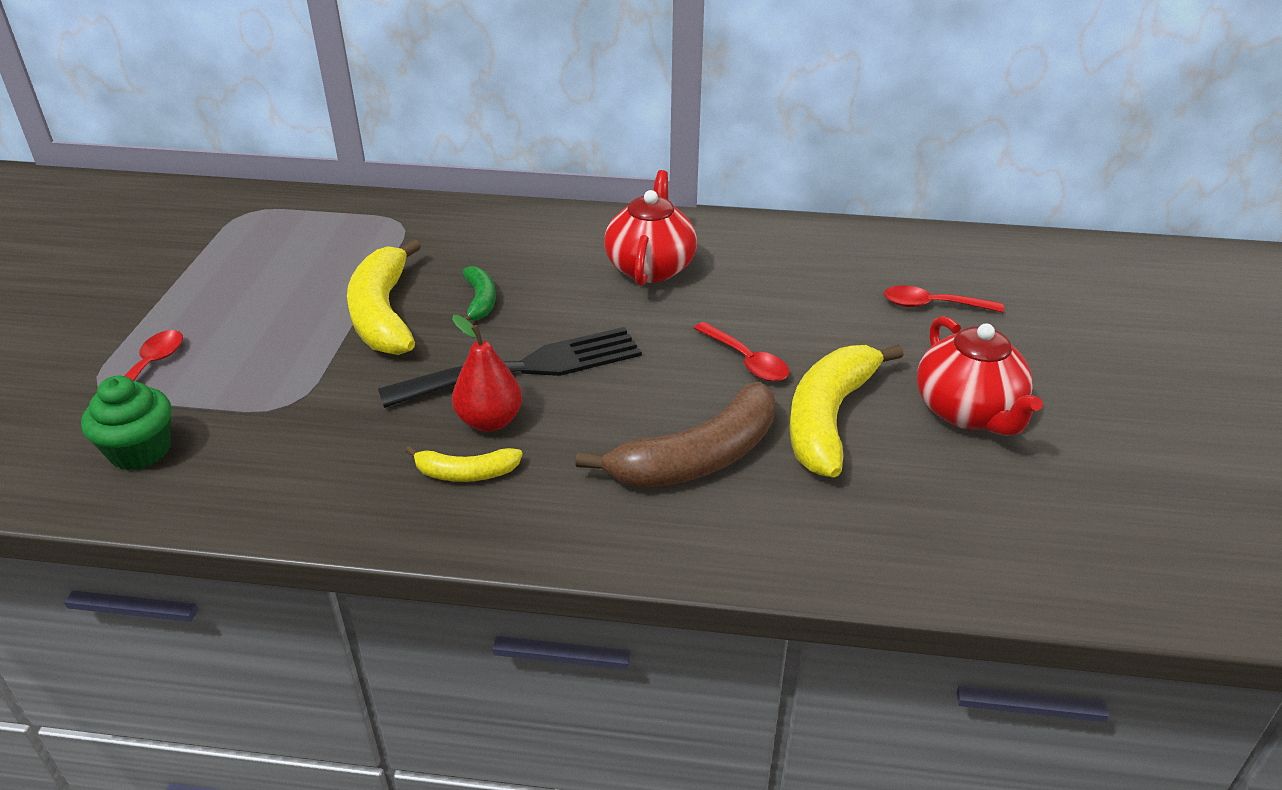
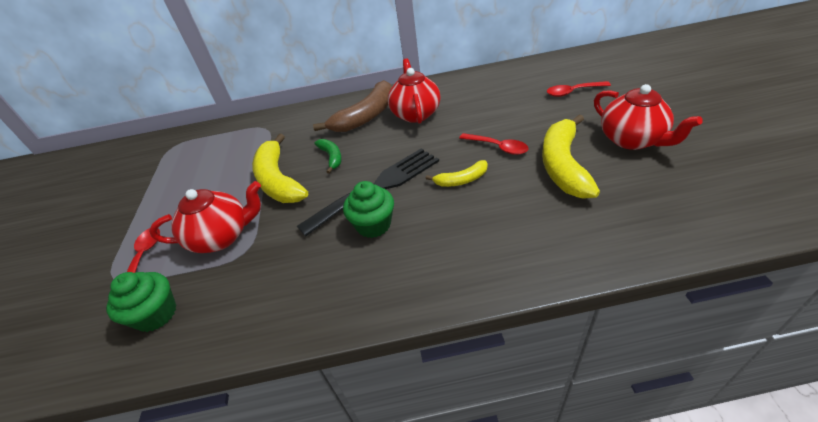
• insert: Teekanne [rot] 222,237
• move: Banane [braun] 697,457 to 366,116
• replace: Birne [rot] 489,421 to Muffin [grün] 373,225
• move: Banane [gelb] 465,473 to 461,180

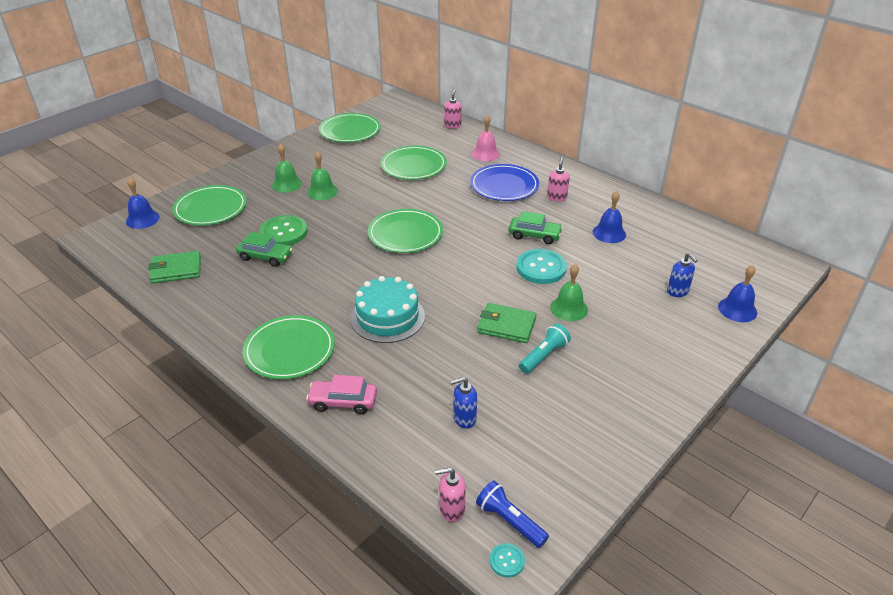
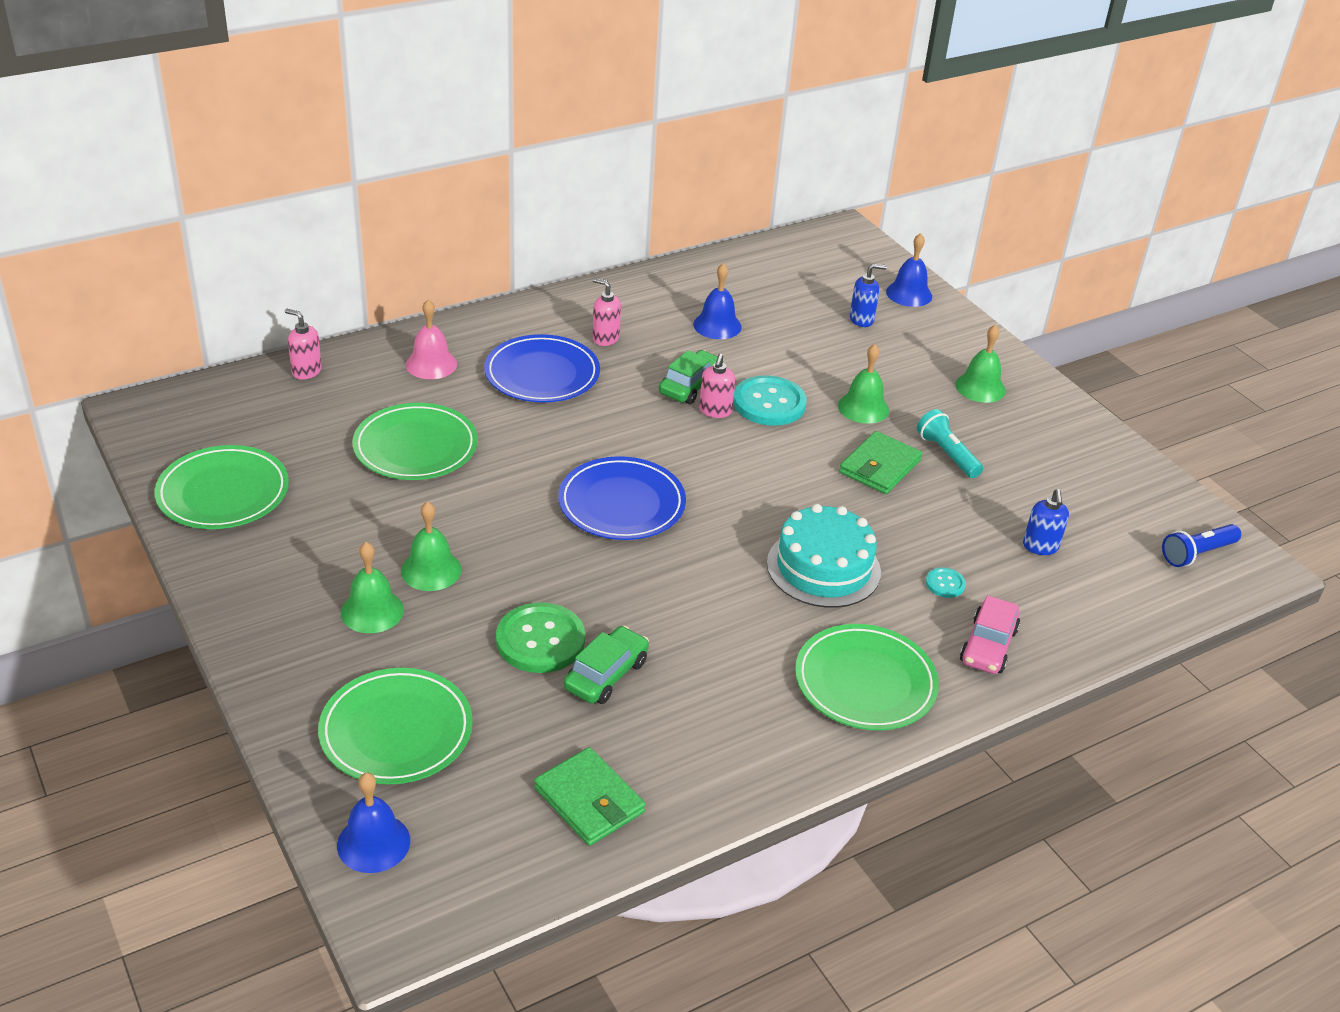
• rotate: Geldbörse [grün] 176,270 = 589,800 45 degrees counterclockwise
• recolor: Teller [grün] 405,234 to Teller [blau] 622,503
• move: Seifenspender [rosa] 451,509 to 715,411
• move: Knopf [türkis] 507,561 to 945,584
• insert: Glocke [grün] 980,387

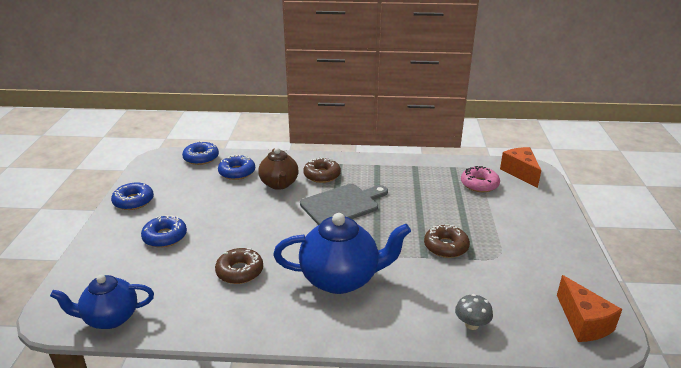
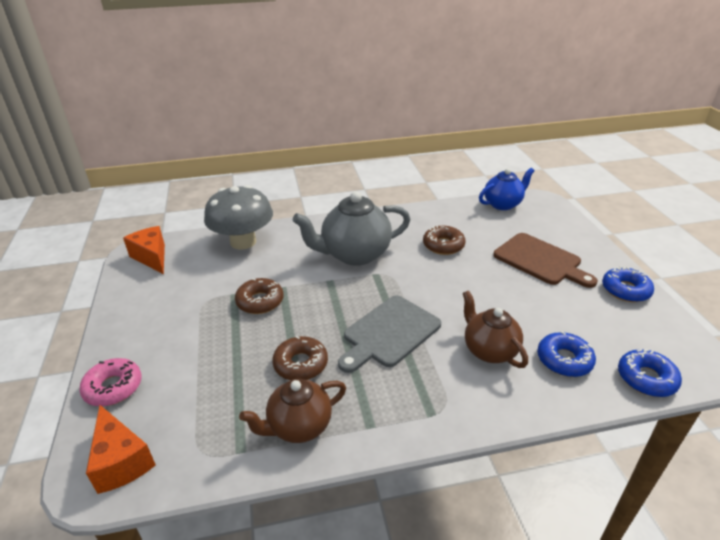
• move: Donut [rosa] 479,184 to 113,387
• resize: Pilz [grau] 471,324 = 243,242 x2.31
• insert: Teekanne [braun] 299,426
• move: Donut [braun] 322,175 to 300,364
• recolor: Teekanne [blau] 341,279 to Teekanne [grau] 354,254
• replace: Donut [blau] 165,237 to Schneidebrett [braun] 540,260

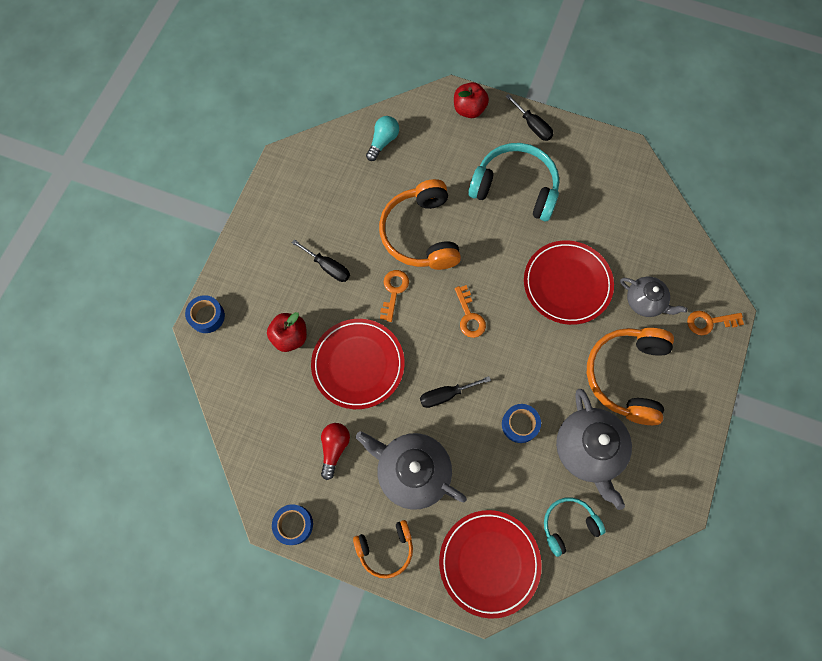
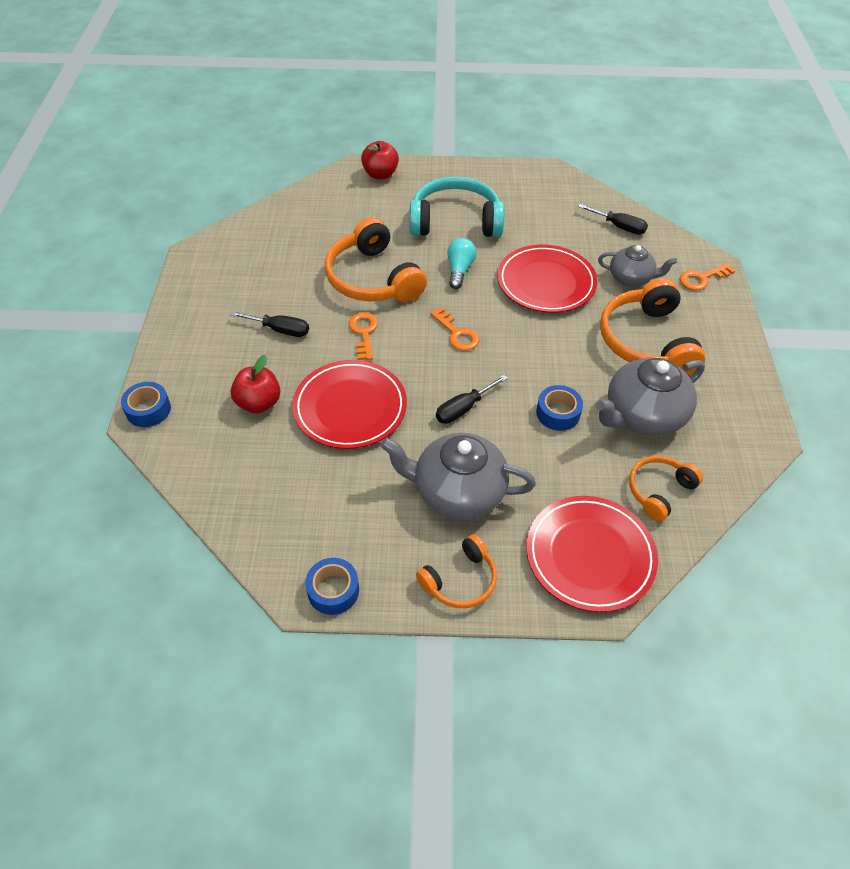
• move: Glühbirne [türkis] 383,142 to 459,270
• move: Schraubenzieher [schwarz] 532,126 to 619,227
• rotate: Teekanne [grau] 588,450 = 643,415 90 degrees clockwise
• recolor: Kopfhörer [türkis] 568,525 to Kopfhörer [orange] 659,491
• delete: Glühbirne [rot] 334,448

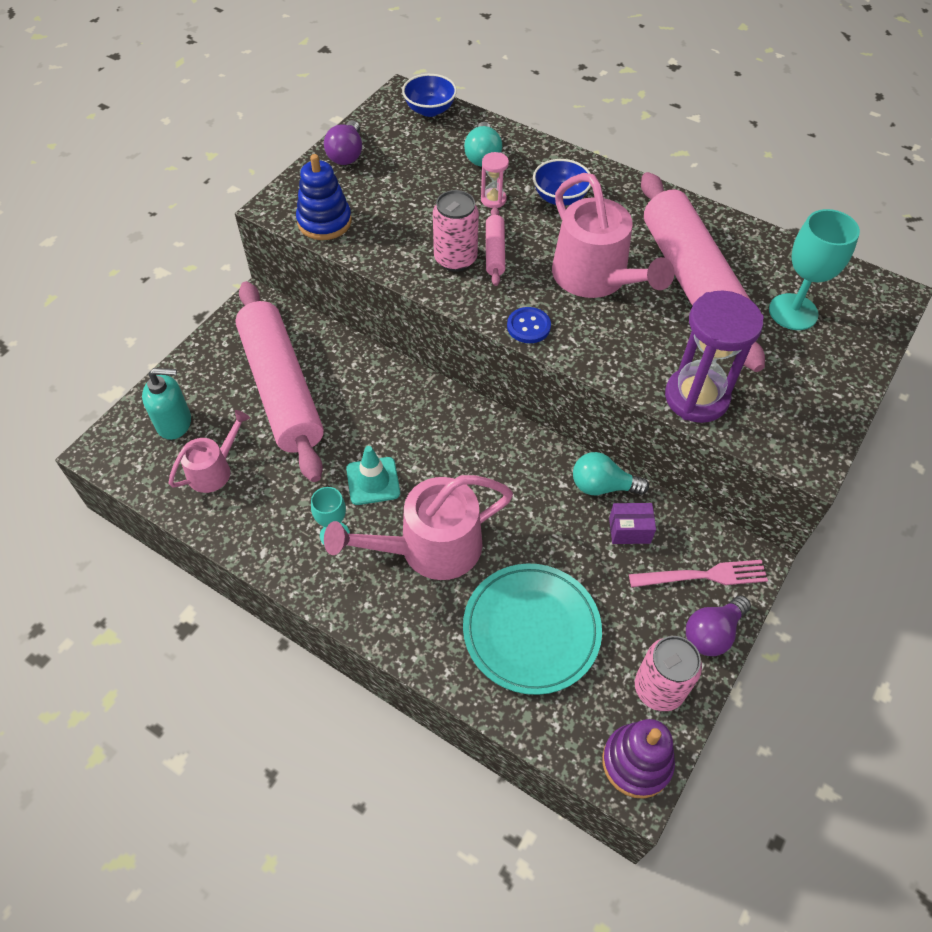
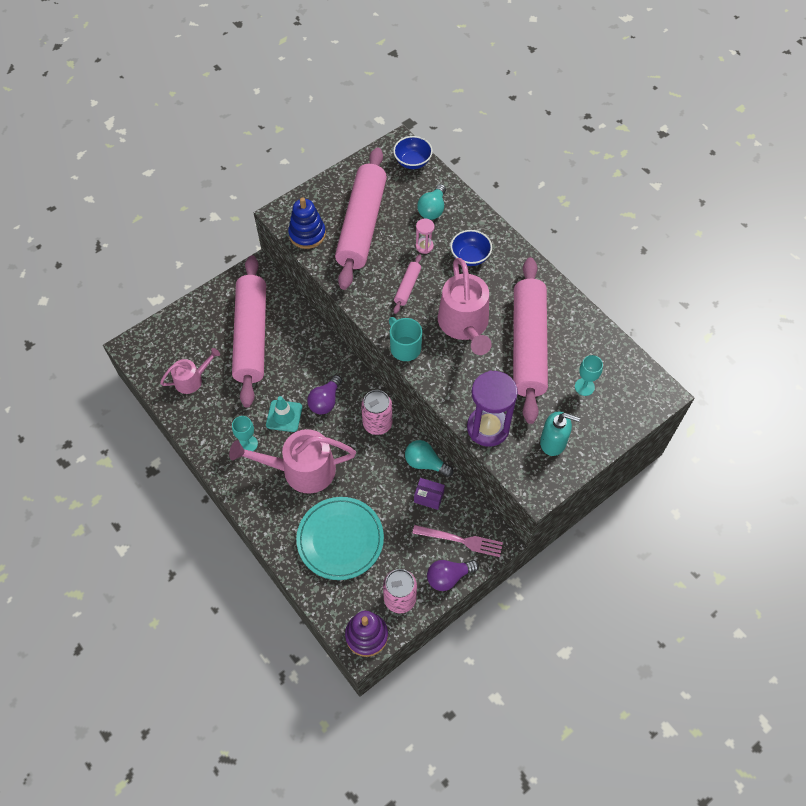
• move: Glühbirne [lila] 346,154 to 325,401
• insert: Nudelholz [rosa] 361,225
• move: Dose [rosa] 455,259 to 377,424
• replace: Knopf [blau] 528,326 to Tasse [türkis] 405,347
• move: Seifenspender [türkis] 174,423 to 553,442
• resize: Kelch [türkis] 793,312 = 584,387 x0.60

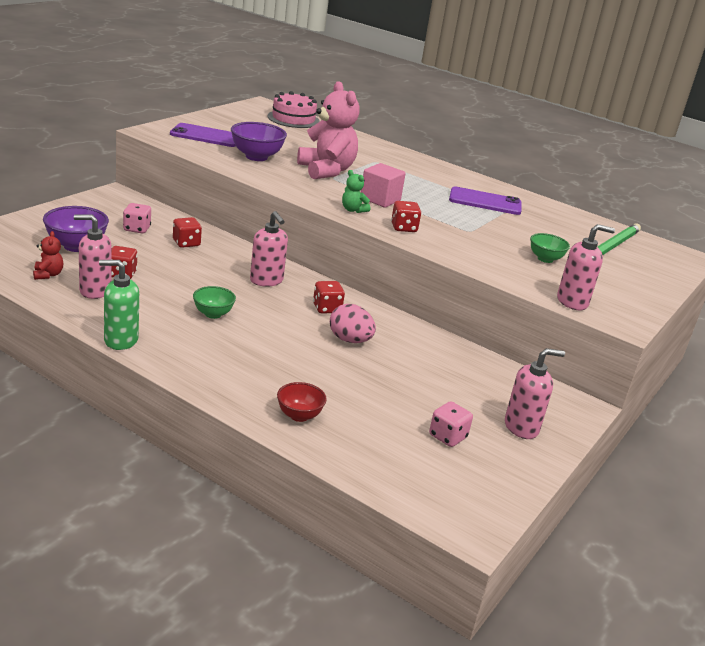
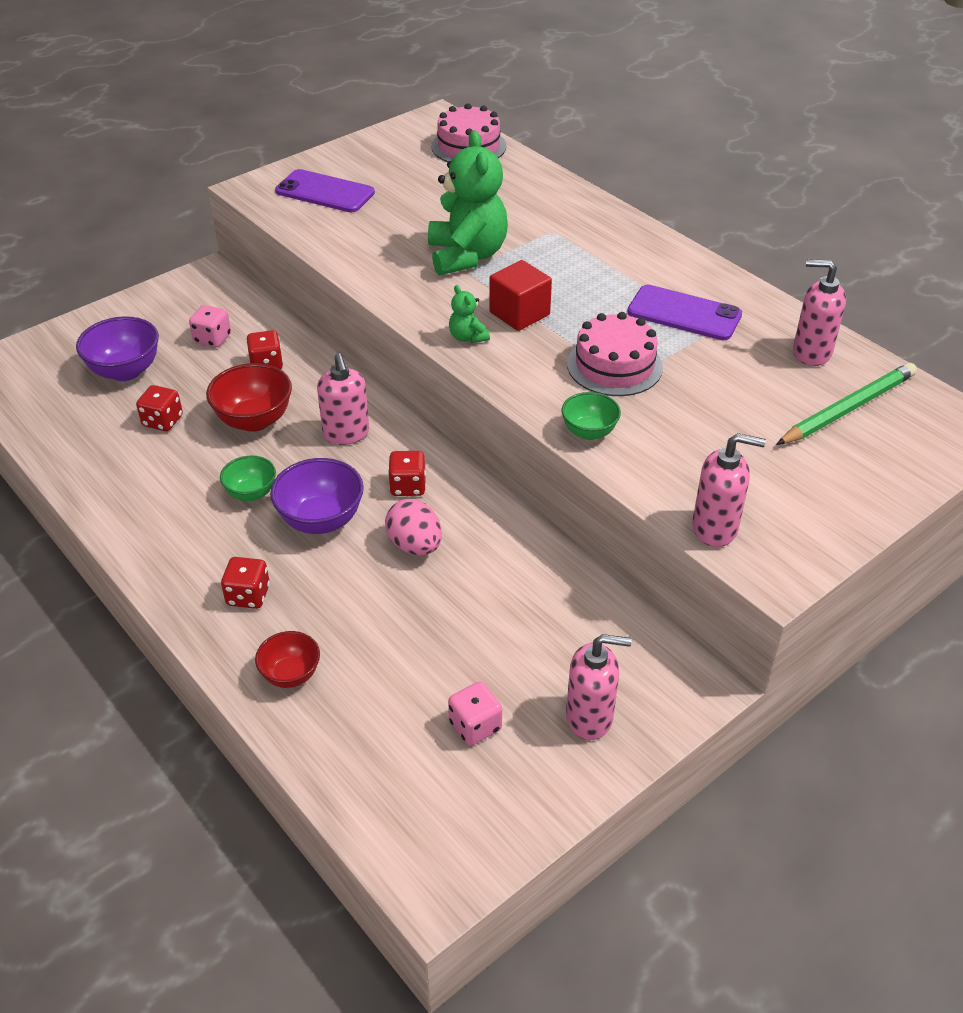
• insert: Schüssel [rot] 254,420
• move: Spielwürfel [rot] 403,228 to 248,595
• move: Schüssel [lila] 256,157 to 321,520
• recolor: Teddybär [rosa] 326,171 to Teddybär [grün] 467,256
• recolor: Kubus [rosa] 380,199 to Kubus [rot] 519,313
• move: Schüssel [grün] 545,259 to 589,432
• insert: Kuchen [rosa] 614,365
• move: Seifenspender [rosa] 95,291 to 811,352
• delete: Teddybär [rot] 48,275
• delete: Seifenspender [grün] 120,340

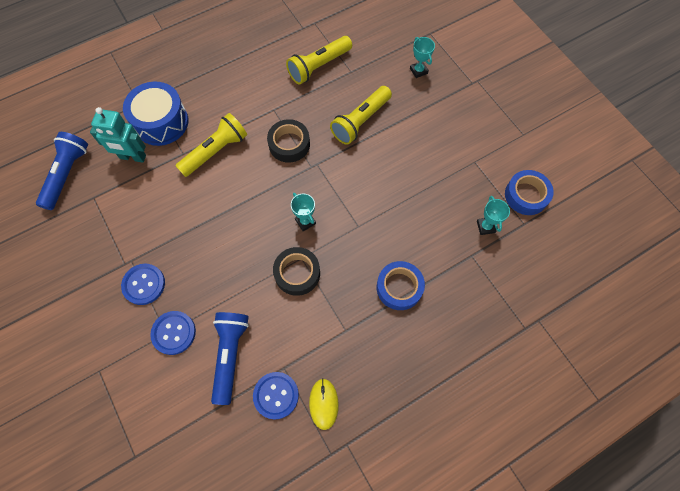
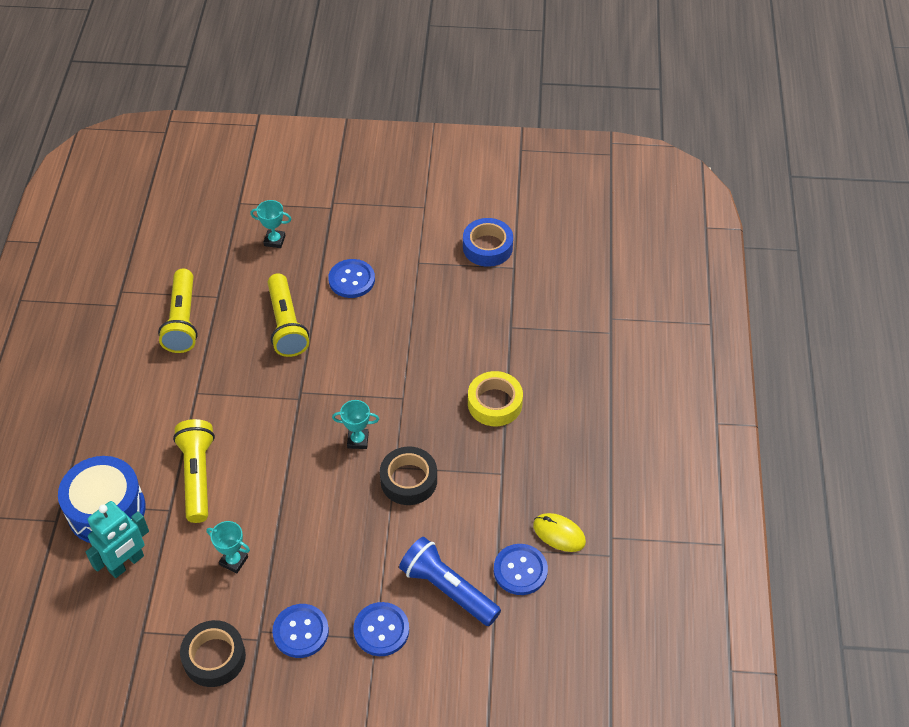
• move: Klebeband [schwarz] 289,144 to 214,657
• move: Pokal [türkis] 485,227 to 233,561
• insert: Knopf [blau] 351,280
• recolor: Klebeband [blau] 399,287 to Klebeband [gelb] 495,403
• delete: Taschenlampe [blau] 67,174

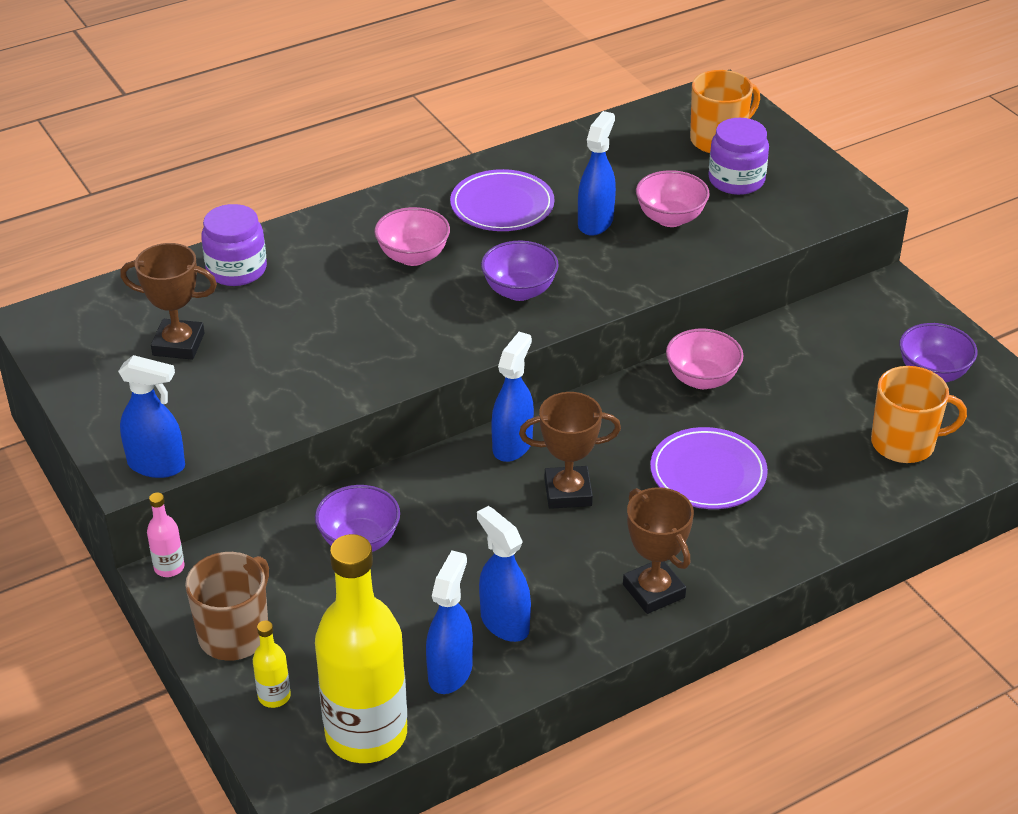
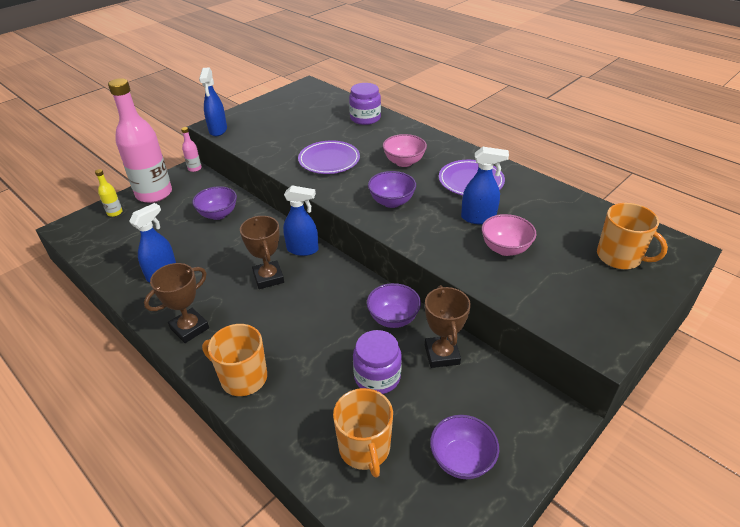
• replace: Tasse [braun] 235,634 to Flasche [rosa] 154,194
• insert: Tasse [orange] 243,377
• move: Teller [lila] 708,473 to 329,160
• move: Einmachglas [lila] 736,180 to 377,377
• recolor: Schüssel [rosa] 702,379 to Schüssel [lila] 393,318
• move: Pokal [braun] 178,344 to 442,354
• delete: Flasche [gelb] 366,734
• delete: Sprühflasche [blau] 450,672

